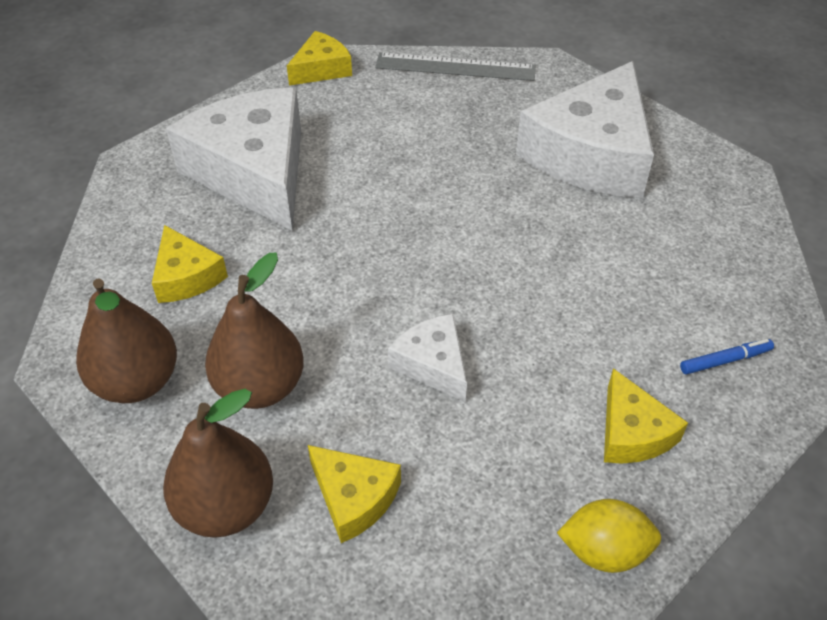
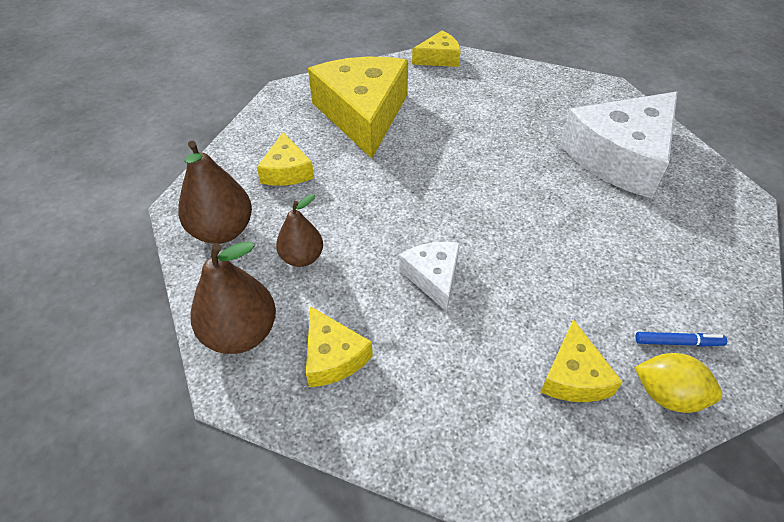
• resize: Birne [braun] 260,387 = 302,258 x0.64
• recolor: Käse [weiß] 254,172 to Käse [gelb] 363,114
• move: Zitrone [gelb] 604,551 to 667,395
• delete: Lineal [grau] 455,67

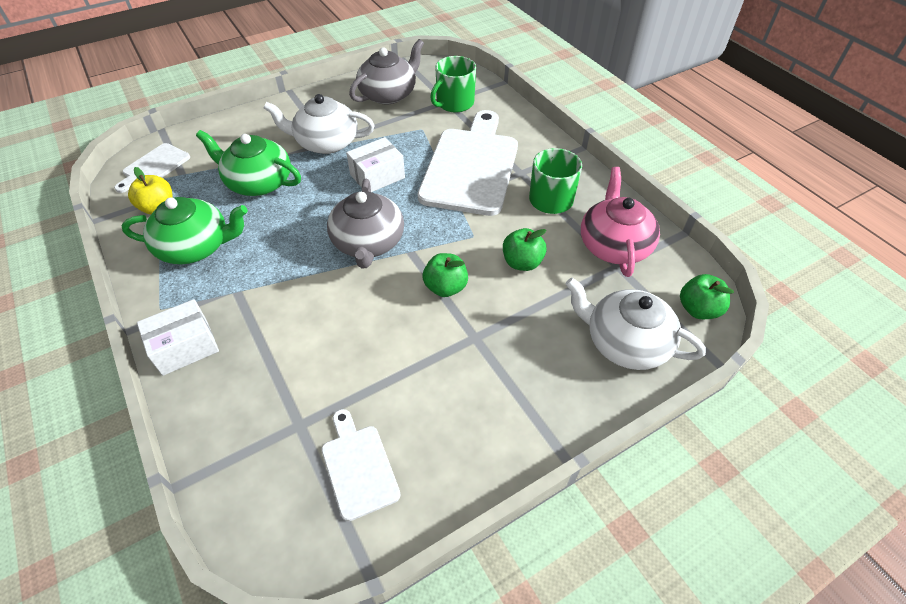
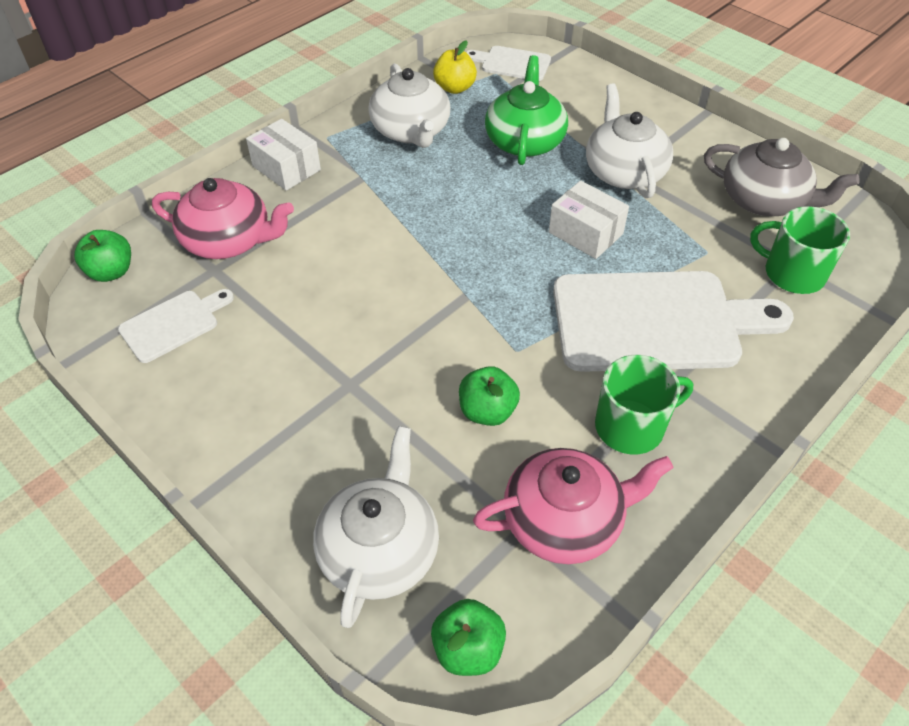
• move: Apfel [grün] 445,287 to 111,272
• insert: Teekanne [rosa] 228,240
• recolor: Teekanne [grün] 196,247 to Teekanne [weiß] 411,131
• delete: Teekanne [grau] 368,243

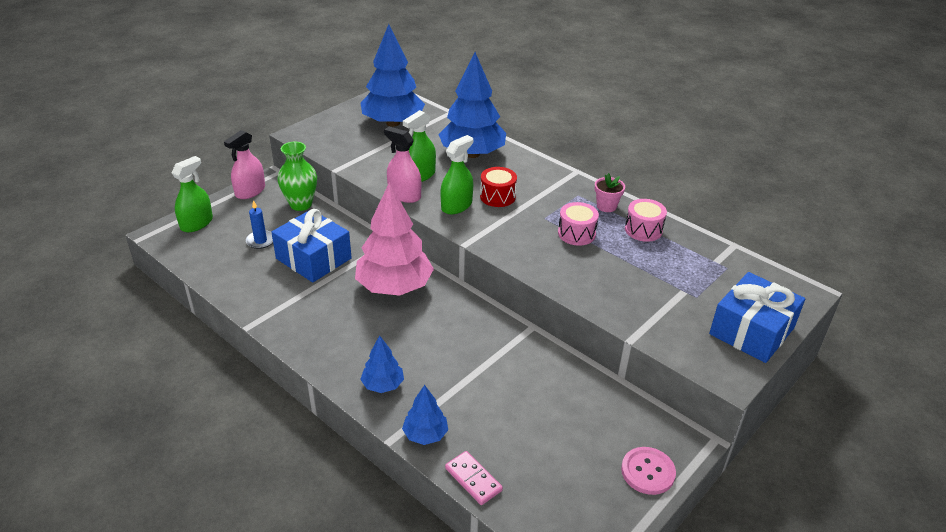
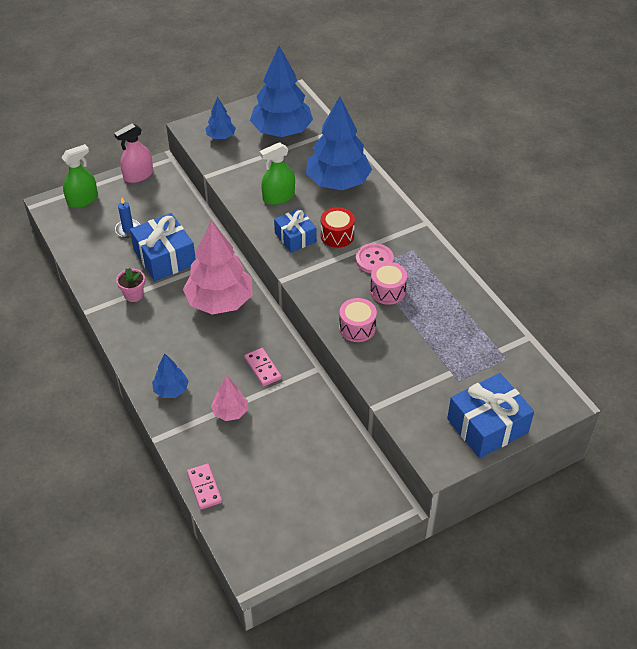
• move: Blumentopf [rosa] 606,206 to 133,295
• move: Baum [blau] 425,434 to 221,137
• insert: Baum [rosa] 230,412
• insert: Dominostein [rosa] 262,368
• replace: Sprühflasche [grün] 456,205 to Geschenk [blau] 295,237
• move: Trommel [rosa] 643,230 to 357,328
• move: Knopf [rosa] 648,472 to 374,259
• delete: Vase [grün] 301,204
• delete: Sprühflasche [rosa] 404,195

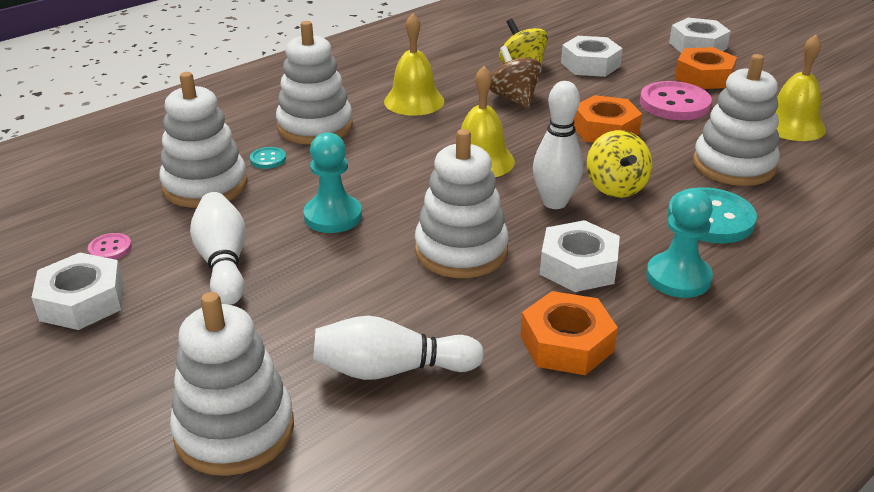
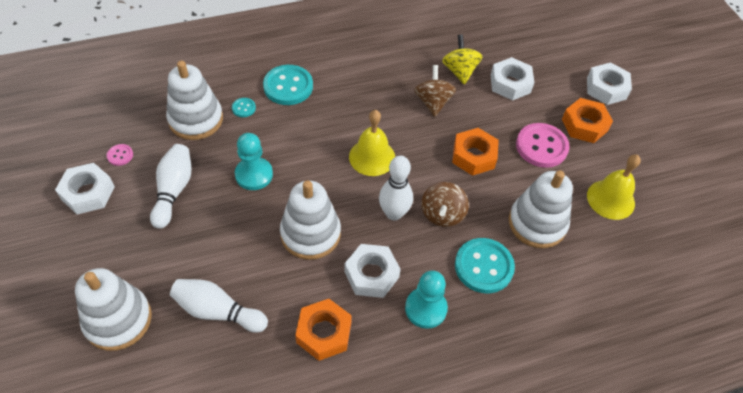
• replace: Stapelspielzeug [weiß] 315,127 to Knopf [türkis] 288,86
• recolor: Kreisel [gelb] 615,187 to Kreisel [braun] 442,214
• delete: Glocke [gelb] 414,101

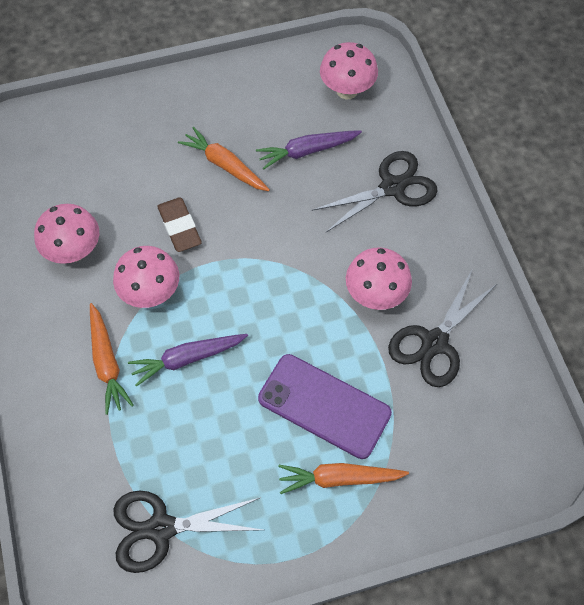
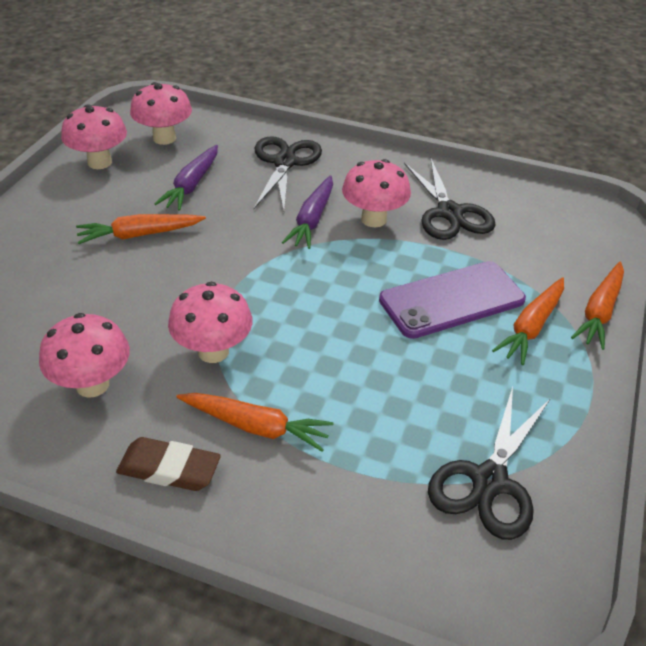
• insert: Pilz [rosa] 99,162
• move: Radiergummi [braun] 179,227 to 169,469
• move: Karotte [lila] 187,359 to 312,219
• insert: Karotte [orange] 599,312

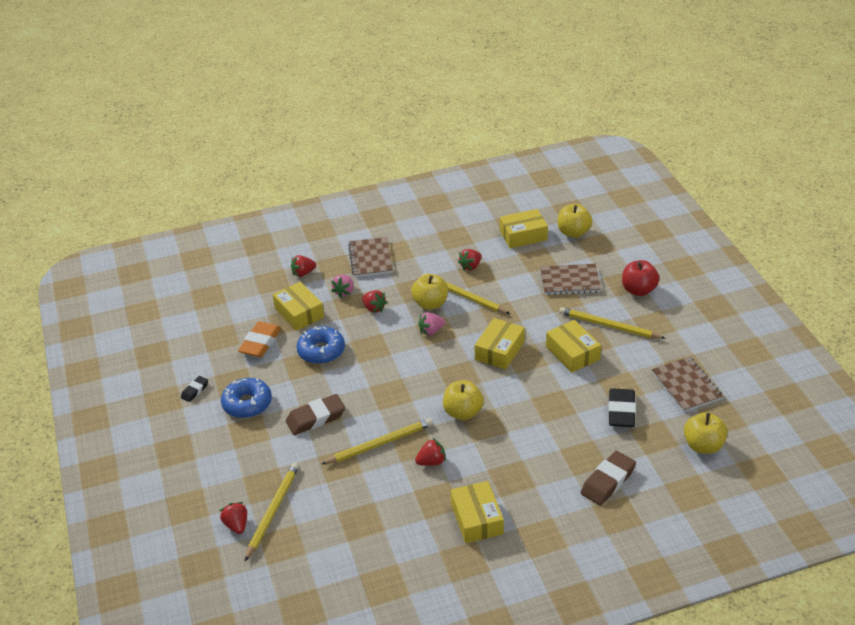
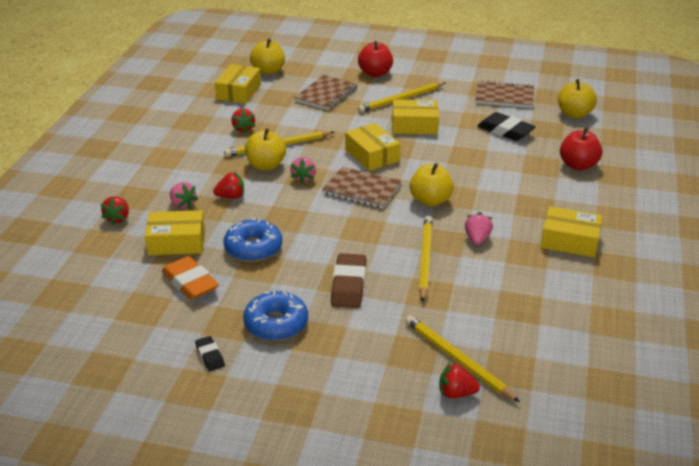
• move: Notizbuch [braun] 371,259 to 361,189
• recolor: Erdbeere [rot] 431,462 to Erdbeere [rosa] 477,239
• replace: Radiergummi [braun] 608,481 to Apfel [rot] 578,165

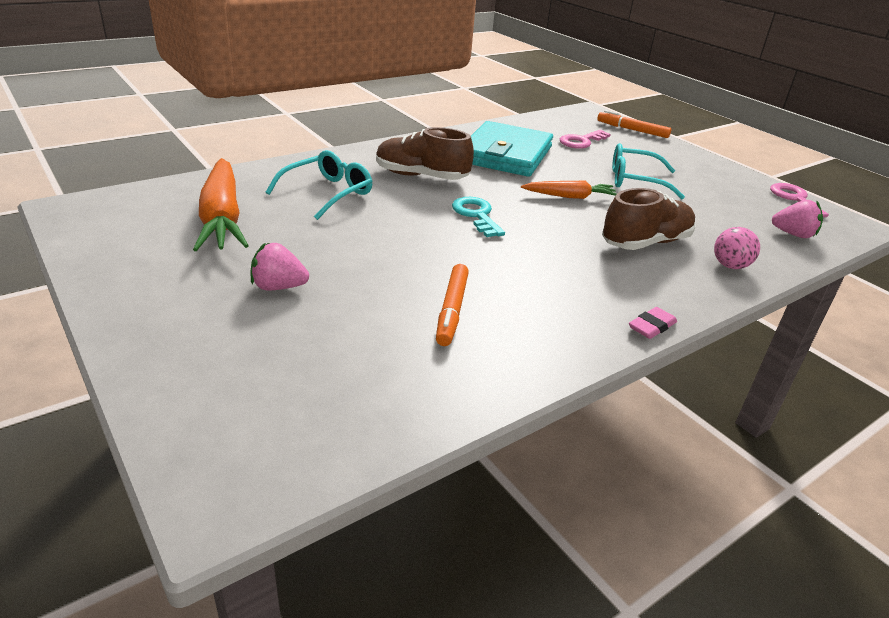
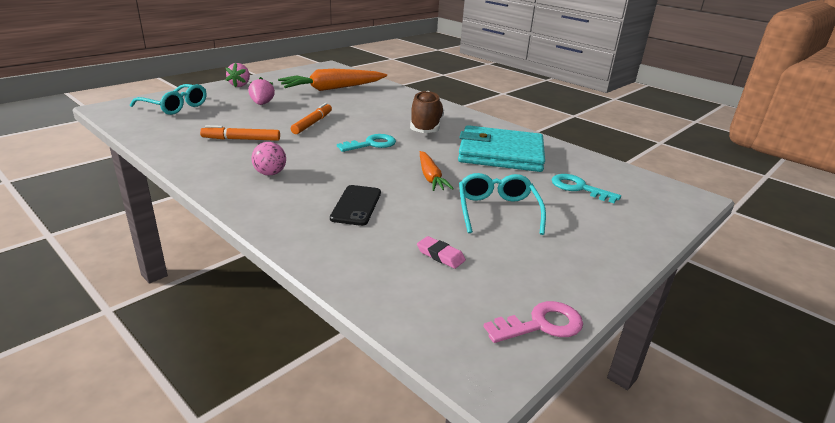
• move: Brille [türkis] 327,193 to 174,106
• move: Erdbeere [rosa] 793,234 to 240,85
• move: Ball [rosa] 730,266 to 270,173
• move: Filzstift [orange] 632,130 to 312,123
• replace: Schuh [braun] 645,243 to Handy [schwarz] 356,205
• move: Radiergummi [rosa] 651,326 to 440,255
• recolor: Schlüssel [rosa] 581,141 to Schlüssel [türkis] 578,188

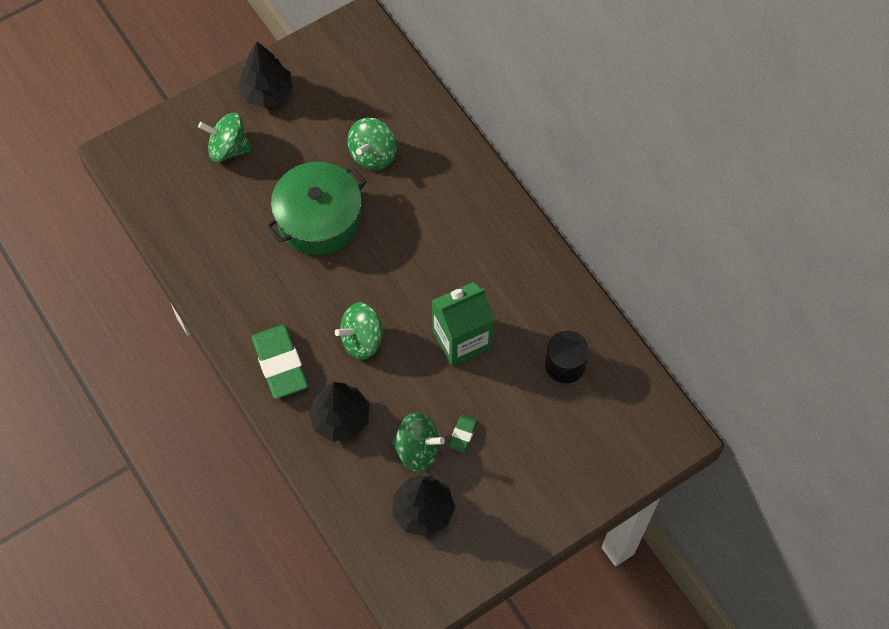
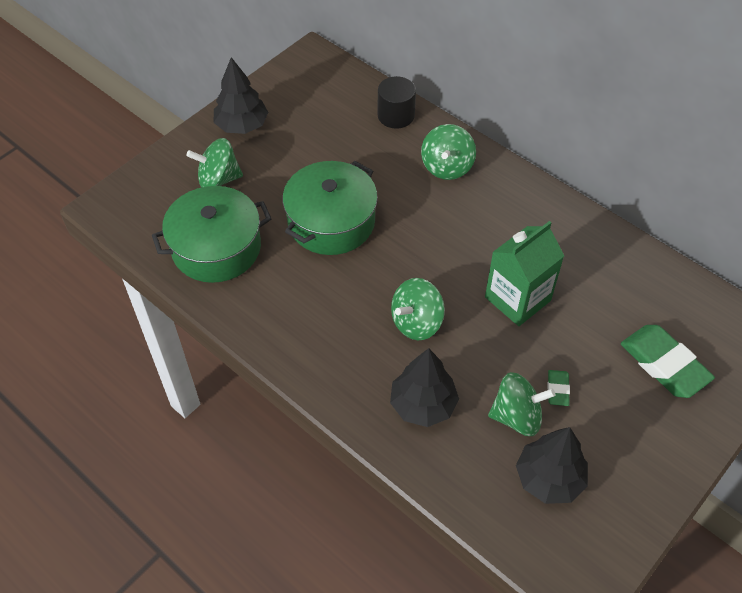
• insert: Kochtopf [grün] 216,248
• move: Vollzylinder [schwarz] 565,364 to 396,115
• move: Kreisel [grün] 373,155 to 447,167
• move: Radiergummi [grün] 280,364 to 664,364

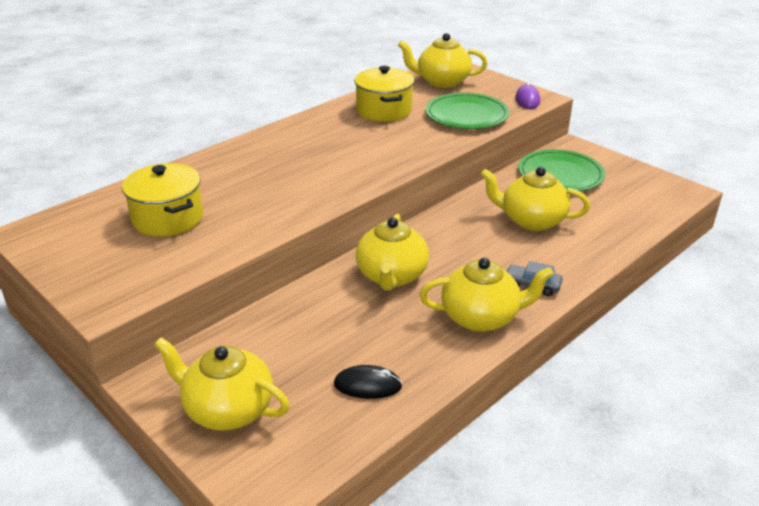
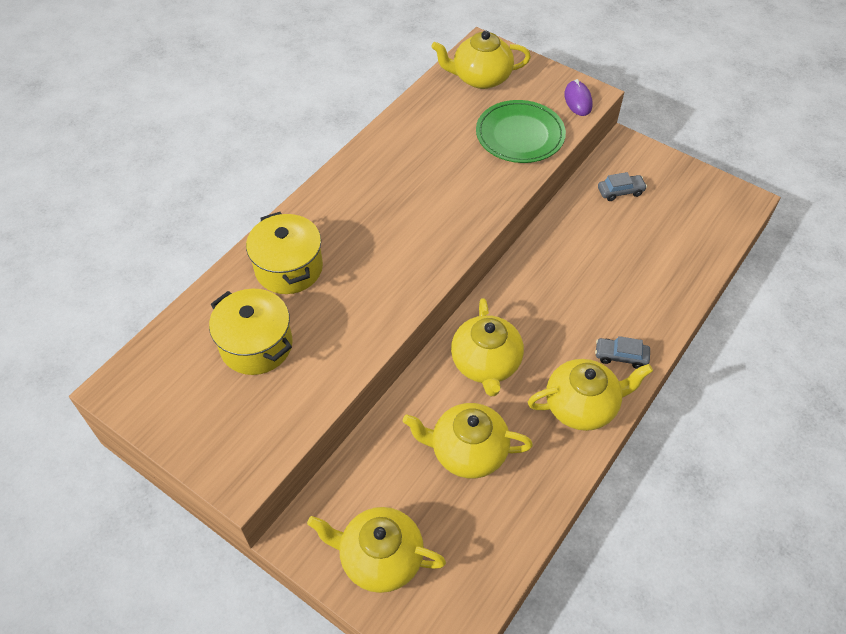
• move: Kochtopf [gelb] 384,111 to 289,268
• move: Teekanne [gelb] 531,220 to 467,451
• replace: Teller [grün] 560,175 to Auto [grau] 620,191
• delete: Computermaus [schwarz] 367,385

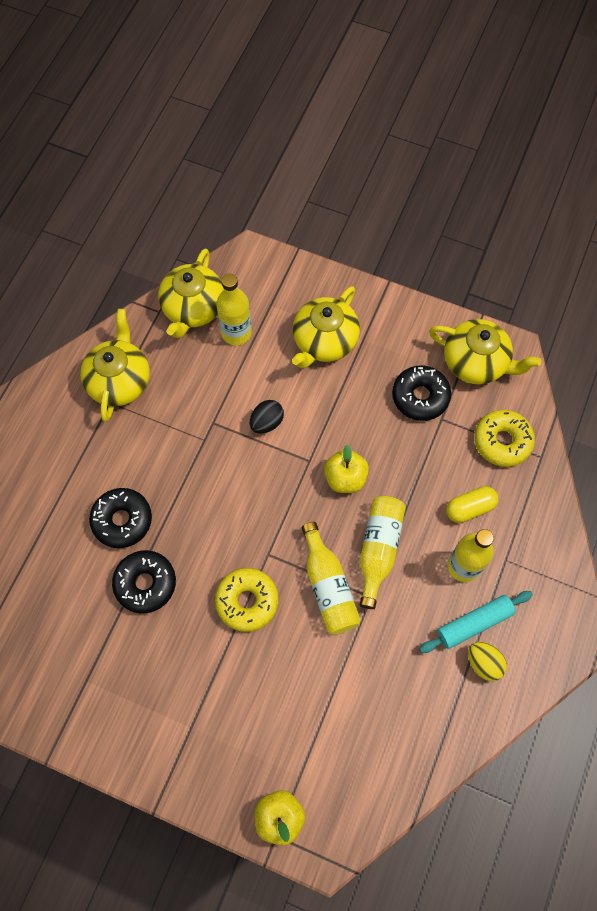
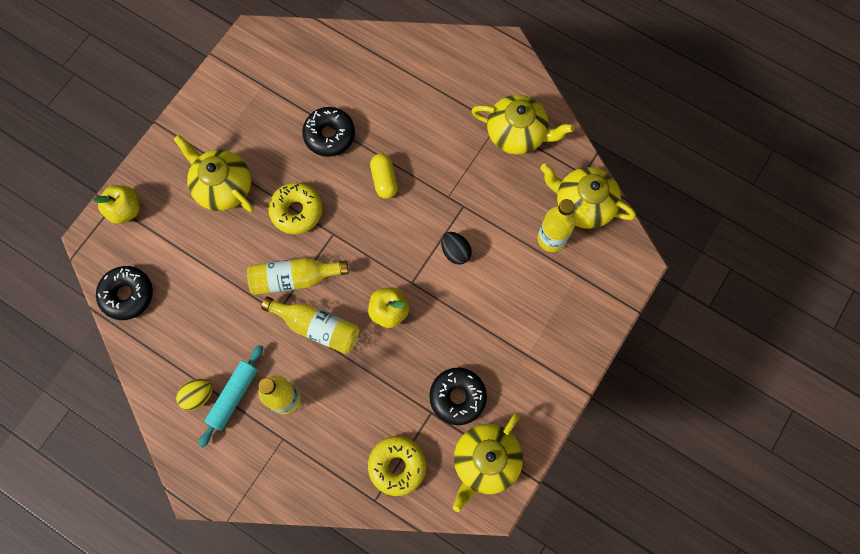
• move: Donut [schwarz] 122,520 to 127,295
• move: Teekanne [gelb] 324,341 to 223,186
• rotate: Nudelholz [türkis] 474,623 = 233,396 45 degrees clockwise
• move: Kapsel [gelb] 469,508 to 384,180

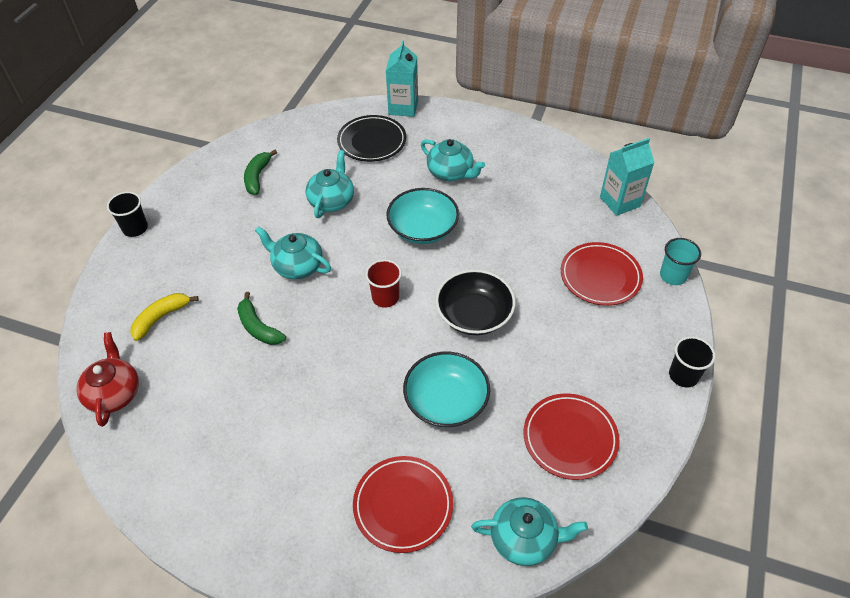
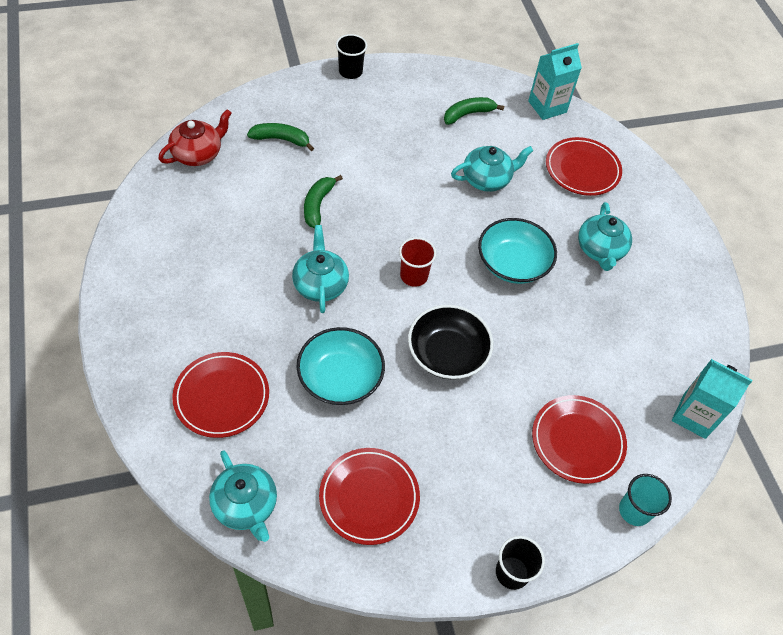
• recolor: Banane [gelb] 161,318 to Banane [grün] 281,139
• move: Teekanne [türkis] 297,266 to 320,284
• move: Getränkekarton [türkis] 403,107 to 547,107
• recolor: Teller [schwarz] 372,141 to Teller [rot] 582,169

